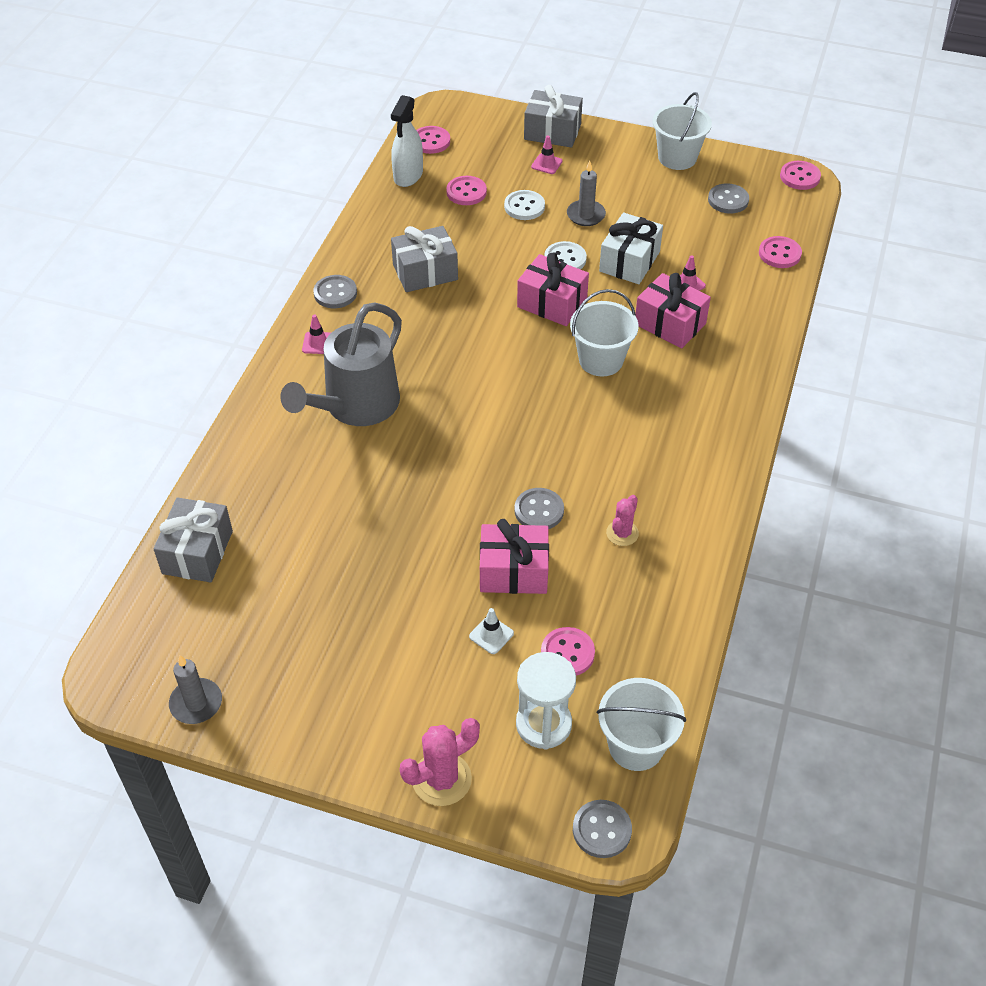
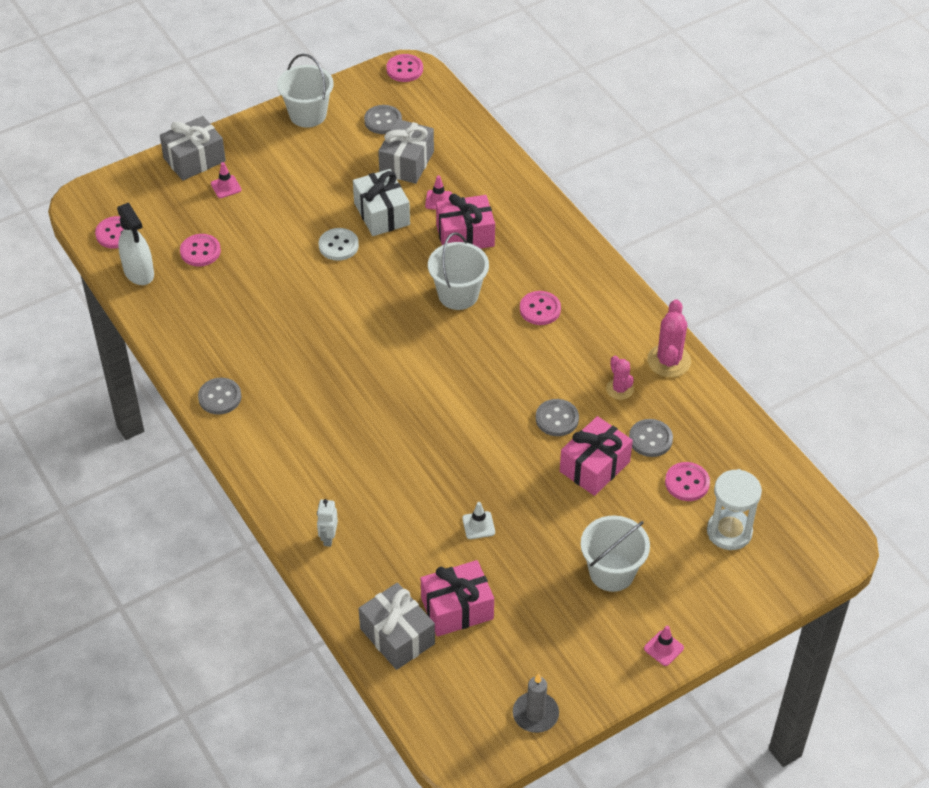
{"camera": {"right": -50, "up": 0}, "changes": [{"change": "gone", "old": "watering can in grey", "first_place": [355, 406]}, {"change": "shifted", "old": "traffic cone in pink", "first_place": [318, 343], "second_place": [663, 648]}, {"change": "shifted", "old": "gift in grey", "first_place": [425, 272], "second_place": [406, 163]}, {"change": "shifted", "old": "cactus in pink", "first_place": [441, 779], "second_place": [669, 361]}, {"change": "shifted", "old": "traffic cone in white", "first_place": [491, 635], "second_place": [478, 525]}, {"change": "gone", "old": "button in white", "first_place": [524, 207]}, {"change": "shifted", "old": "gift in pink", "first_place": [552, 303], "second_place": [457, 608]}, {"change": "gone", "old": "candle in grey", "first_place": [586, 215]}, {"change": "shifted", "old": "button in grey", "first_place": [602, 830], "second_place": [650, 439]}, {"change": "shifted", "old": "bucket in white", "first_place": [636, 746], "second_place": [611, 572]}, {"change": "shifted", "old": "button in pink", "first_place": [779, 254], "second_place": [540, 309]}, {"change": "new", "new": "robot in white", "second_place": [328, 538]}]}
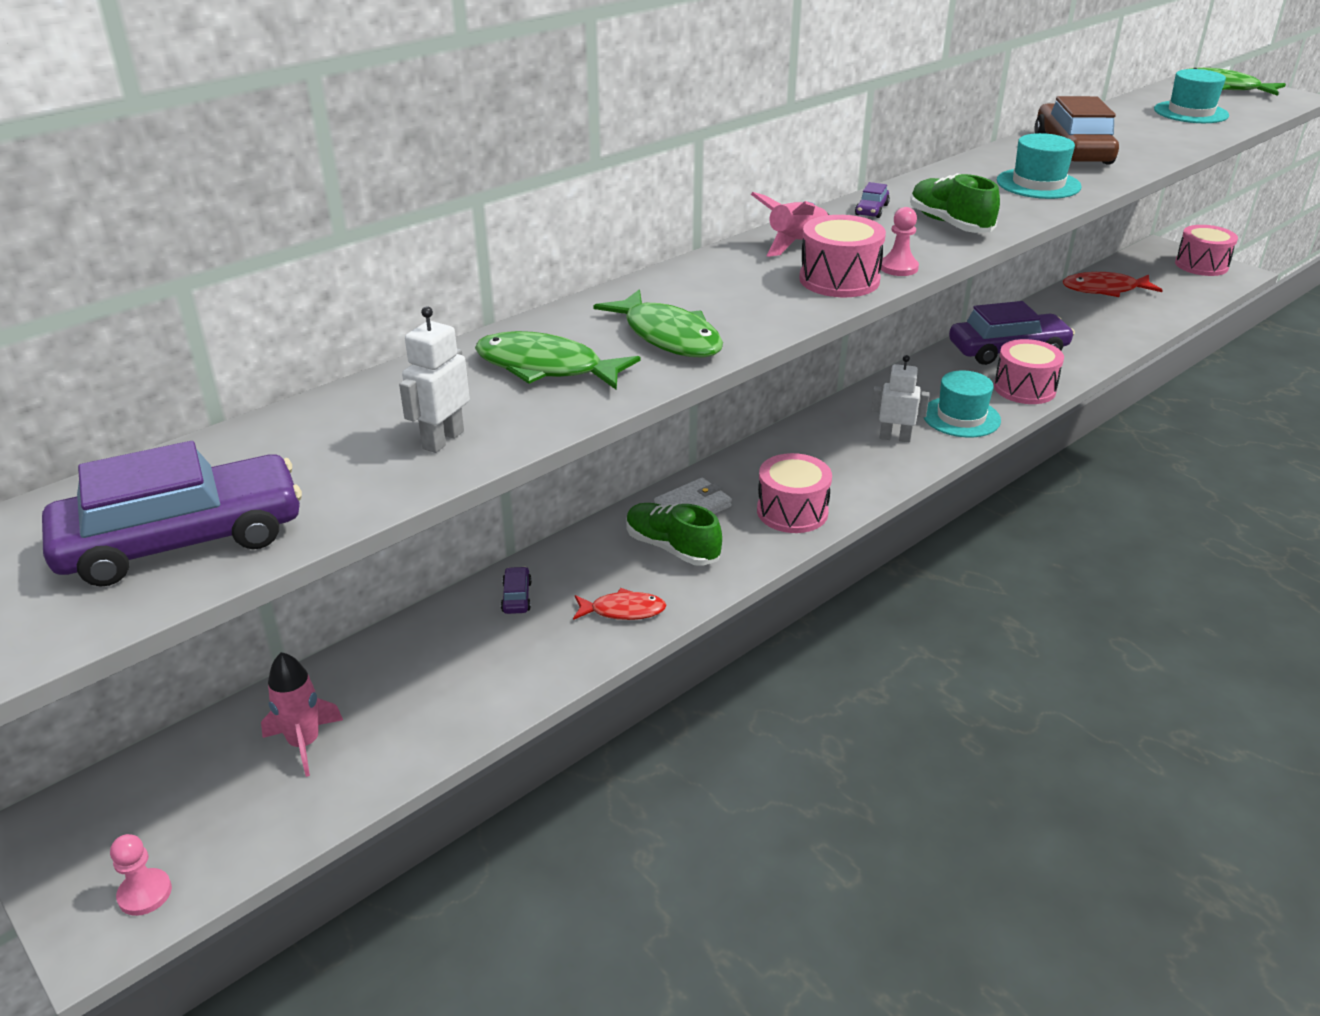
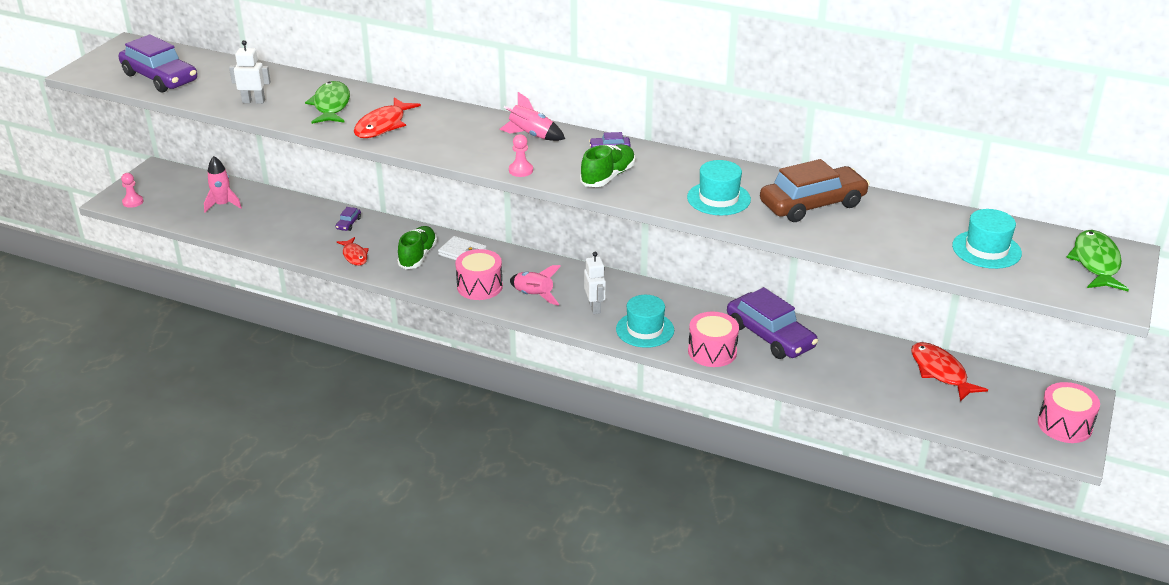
{"camera": {"right": 65, "up": 0}, "changes": [{"change": "rotated", "old": "car in purple", "first_place": [517, 597], "second_place": [348, 223], "degrees": 135}, {"change": "repainted", "old": "fish in green", "new": "fish in red", "first_place": [668, 337], "second_place": [383, 125]}, {"change": "gone", "old": "drum in pink", "first_place": [839, 280]}, {"change": "new", "new": "rocket in pink", "second_place": [533, 296]}]}
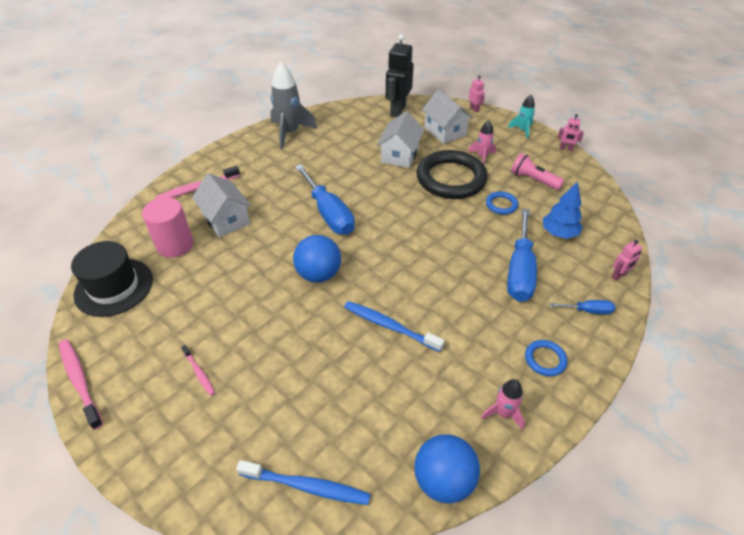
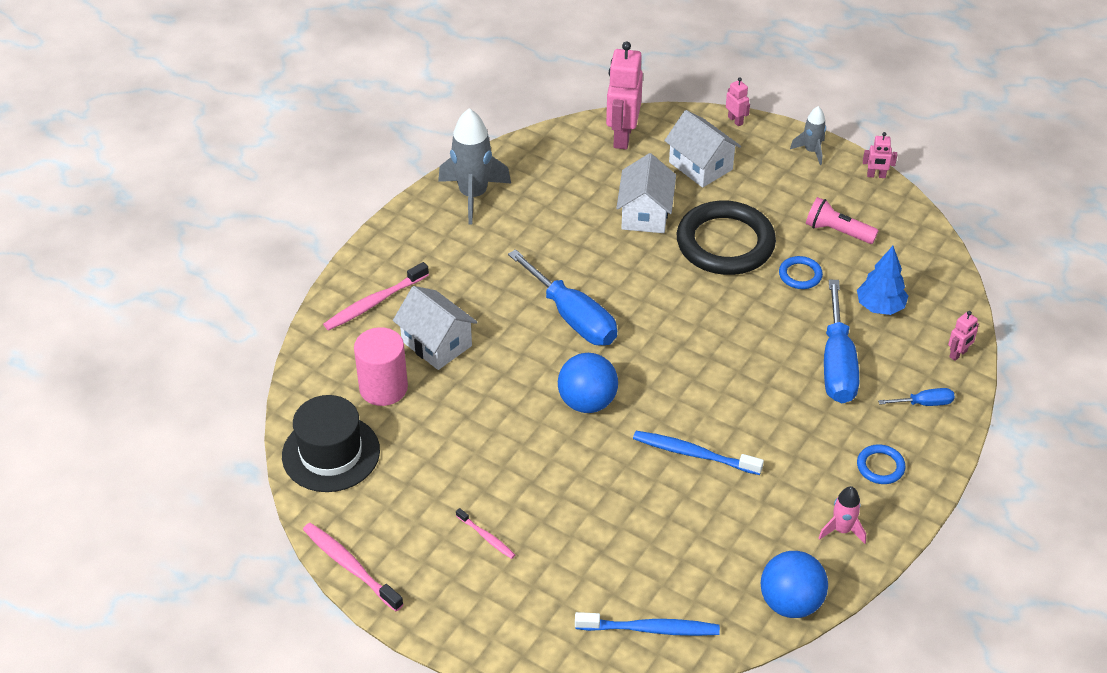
{"camera": {"right": -10, "up": 0}, "changes": [{"change": "repainted", "old": "robot in black", "new": "robot in pink", "first_place": [397, 110], "second_place": [622, 136]}, {"change": "gone", "old": "rocket in pink", "first_place": [482, 156]}, {"change": "repainted", "old": "rocket in turquoise", "new": "rocket in grey", "first_place": [522, 130], "second_place": [811, 151]}]}
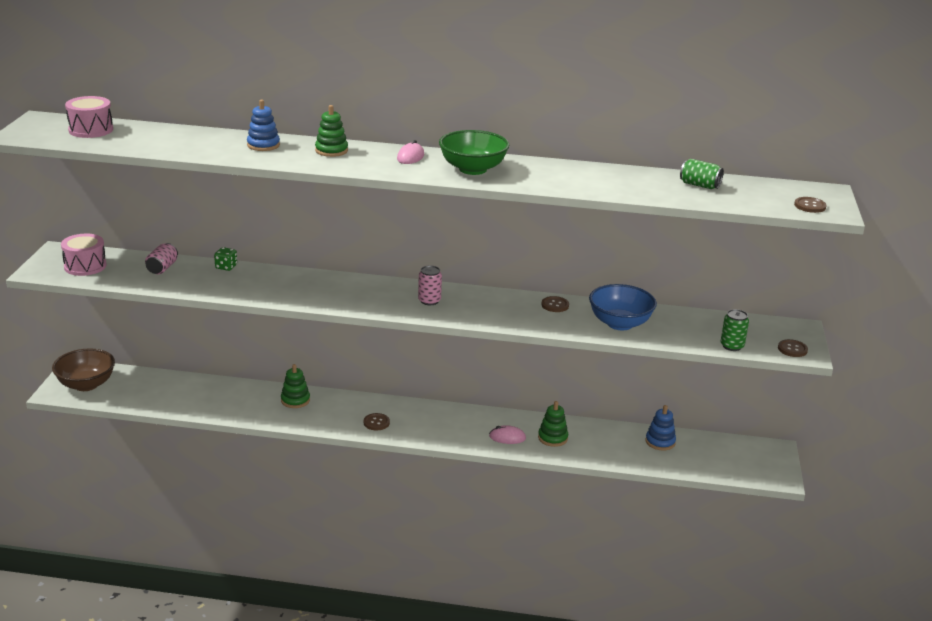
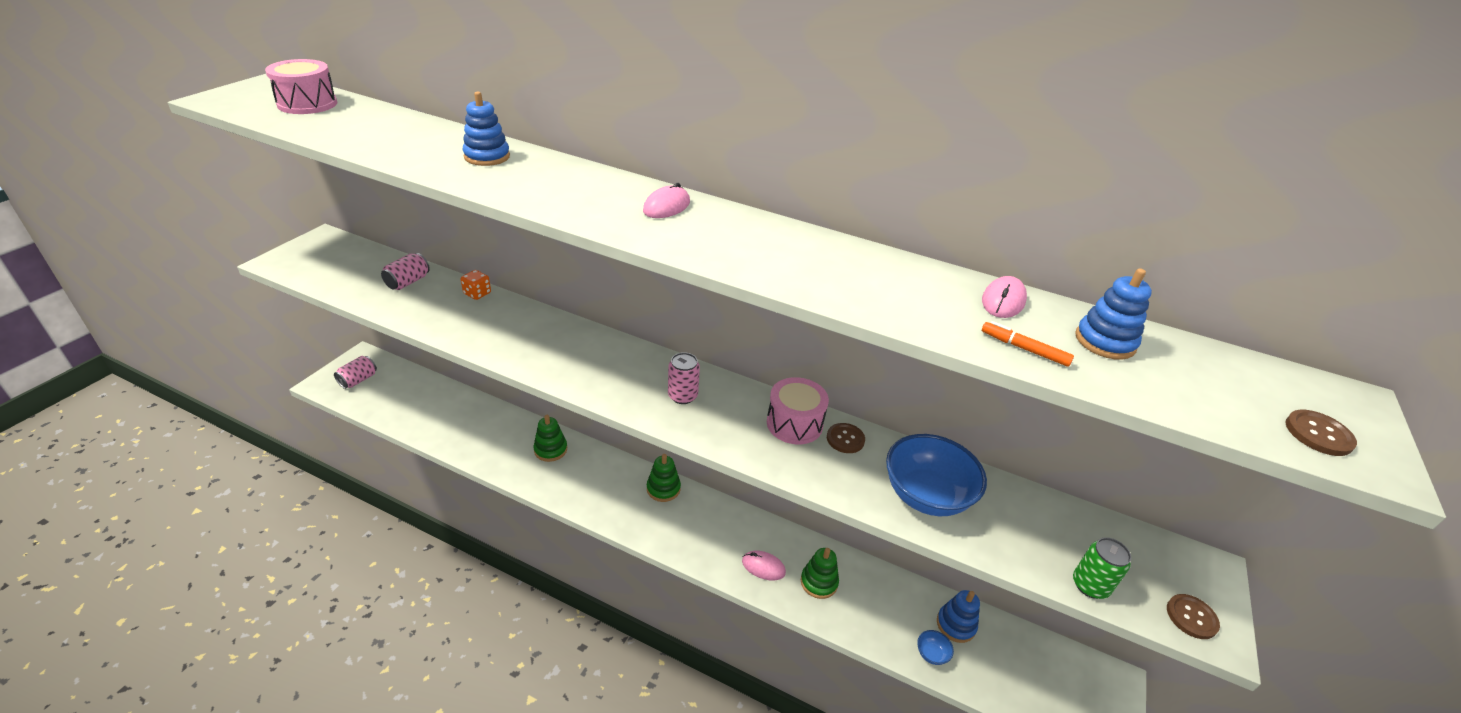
{"camera": {"right": 15, "up": 10}, "changes": [{"change": "swapped", "old": "bowl in brown", "new": "can in pink", "first_place": [86, 384], "second_place": [358, 380]}, {"change": "shifted", "old": "drum in pink", "first_place": [85, 266], "second_place": [794, 423]}, {"change": "repainted", "old": "dice in green", "new": "dice in orange", "first_place": [226, 267], "second_place": [477, 293]}, {"change": "shifted", "old": "stacking toy in green", "first_place": [331, 151], "second_place": [663, 489]}, {"change": "gone", "old": "button in brown", "first_place": [376, 422]}, {"change": "gone", "old": "bowl in green", "first_place": [472, 169]}, {"change": "swapped", "old": "can in green", "new": "stacking toy in blue", "first_place": [699, 185], "second_place": [1105, 341]}, {"change": "new", "new": "bowl in blue", "second_place": [931, 654]}, {"change": "new", "new": "mouse in pink", "second_place": [1003, 301]}, {"change": "new", "new": "marker in orange", "second_place": [1024, 349]}]}
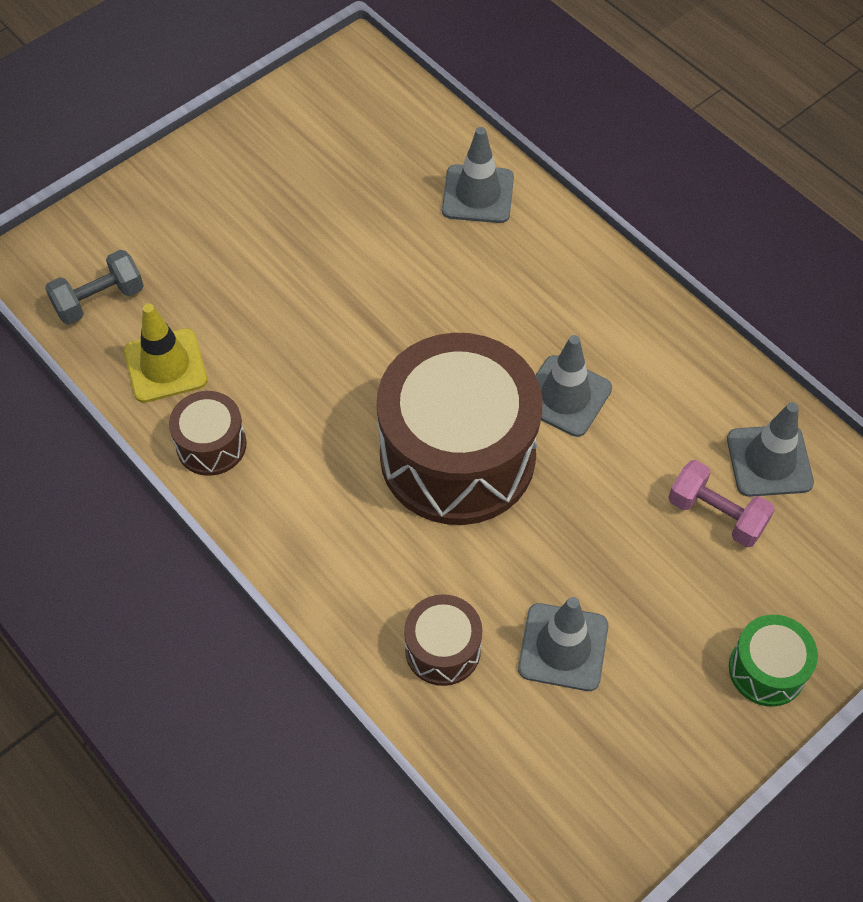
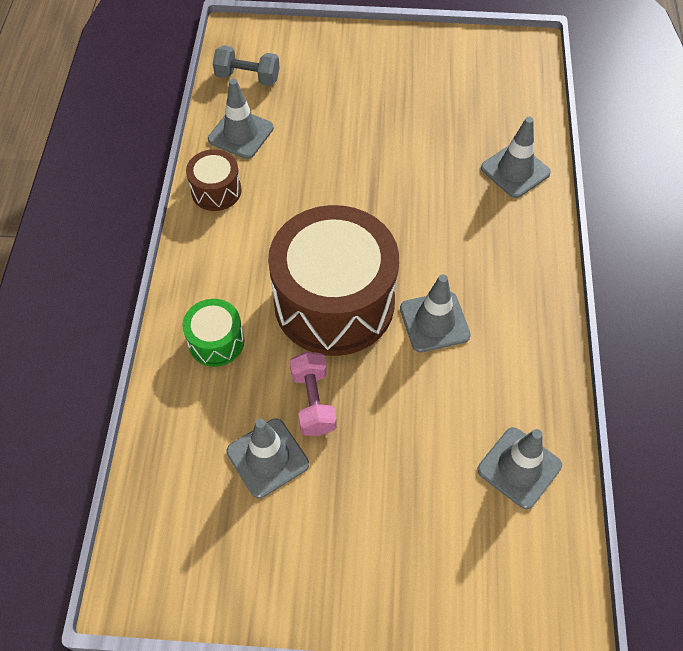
{"camera": {"right": 45, "up": 0}, "changes": [{"change": "repainted", "old": "traffic cone in yellow", "new": "traffic cone in grey", "first_place": [165, 366], "second_place": [241, 134]}, {"change": "gone", "old": "drum in brown", "first_place": [443, 649]}, {"change": "shifted", "old": "dumbbell in pink", "first_place": [716, 514], "second_place": [313, 402]}, {"change": "shifted", "old": "drum in green", "first_place": [767, 670], "second_place": [216, 341]}]}
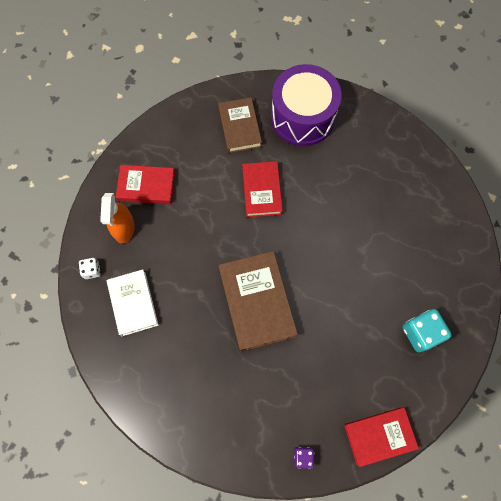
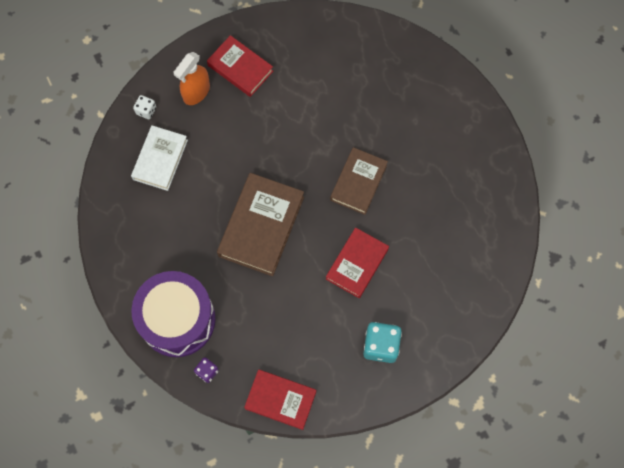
{"camera": {"right": 35, "up": 0}, "changes": [{"change": "shifted", "old": "book in brown", "first_place": [240, 127], "second_place": [358, 182]}, {"change": "shifted", "old": "book in red", "first_place": [262, 191], "second_place": [357, 264]}, {"change": "shifted", "old": "drum in purple", "first_place": [302, 117], "second_place": [177, 319]}]}
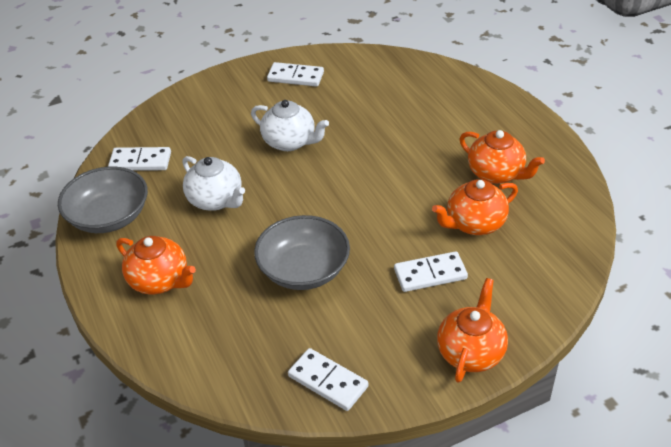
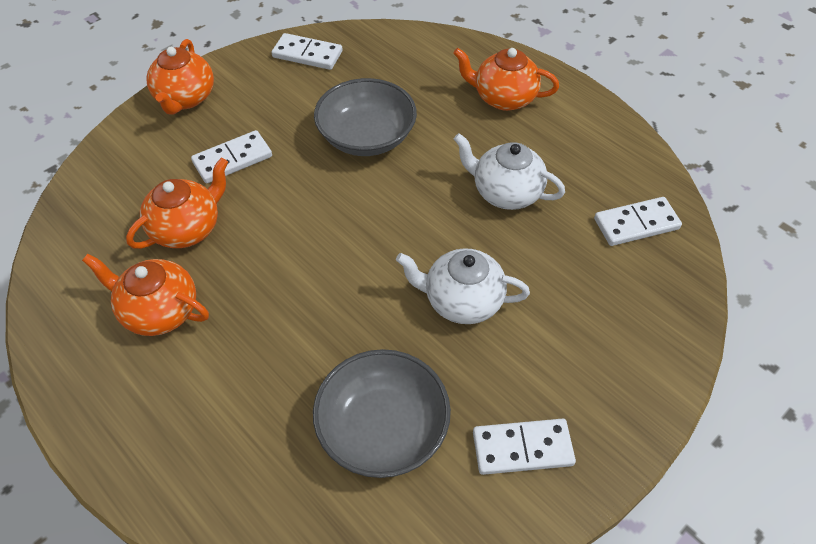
{"camera": {"right": 160, "up": 10}, "changes": [{"change": "shifted", "old": "bowl in grey", "first_place": [109, 216], "second_place": [382, 428]}]}
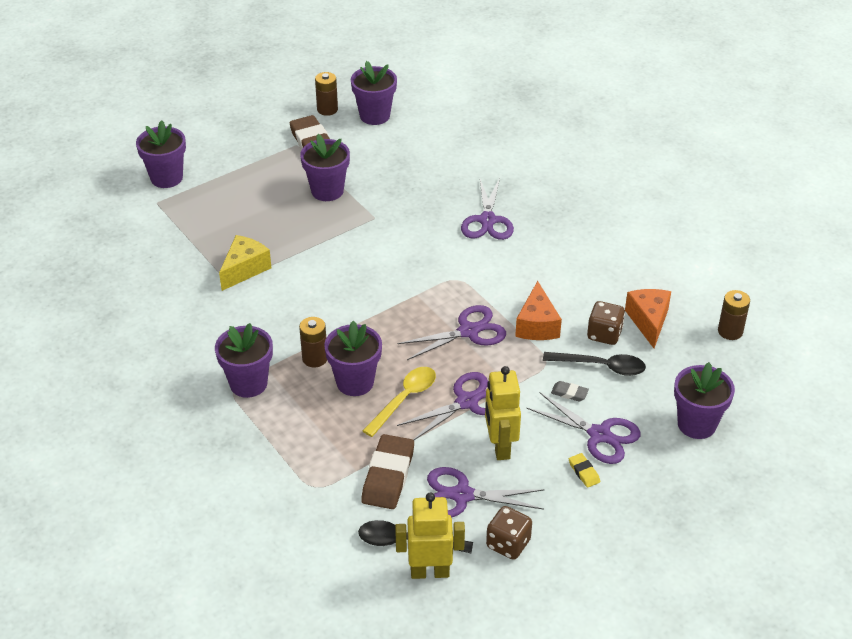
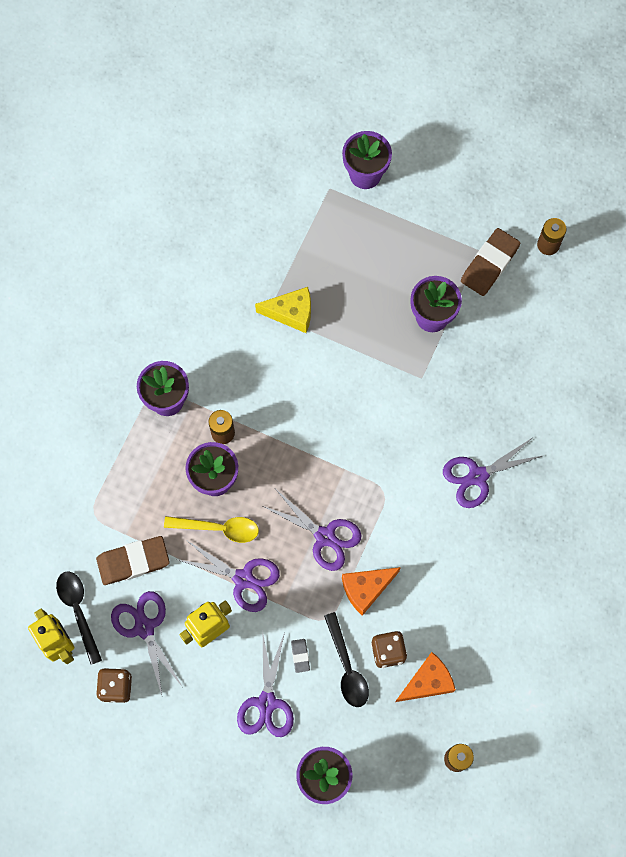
{"camera": {"right": 60, "up": 30}, "changes": [{"change": "gone", "old": "flower pot in purple", "first_place": [374, 116]}, {"change": "gone", "old": "eraser in yellow", "first_place": [584, 472]}]}
